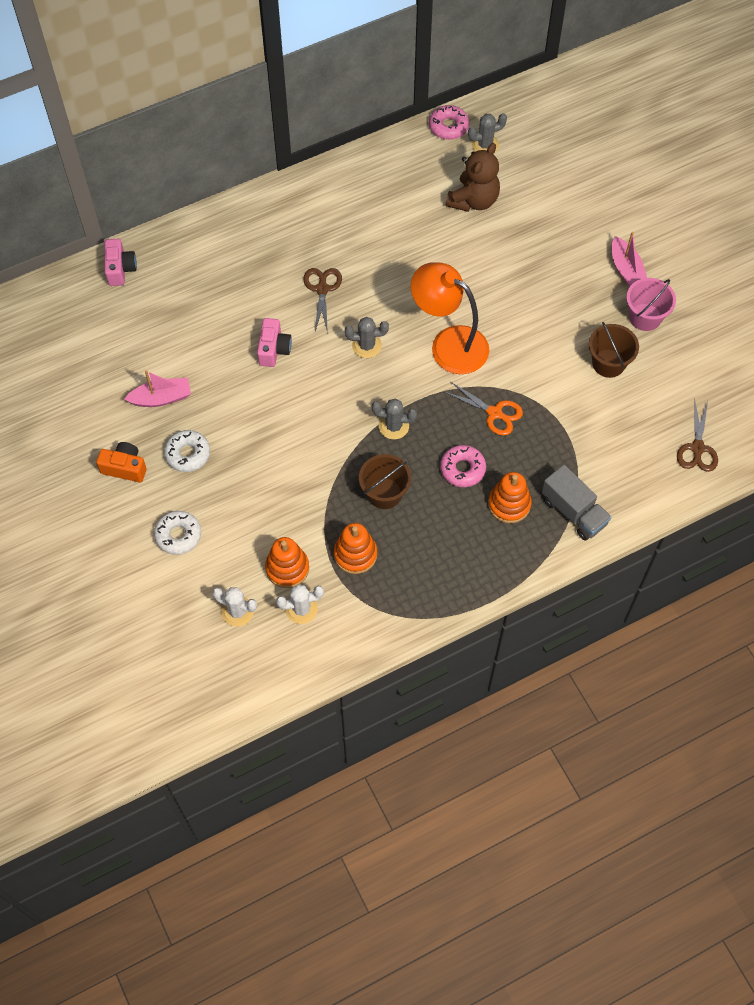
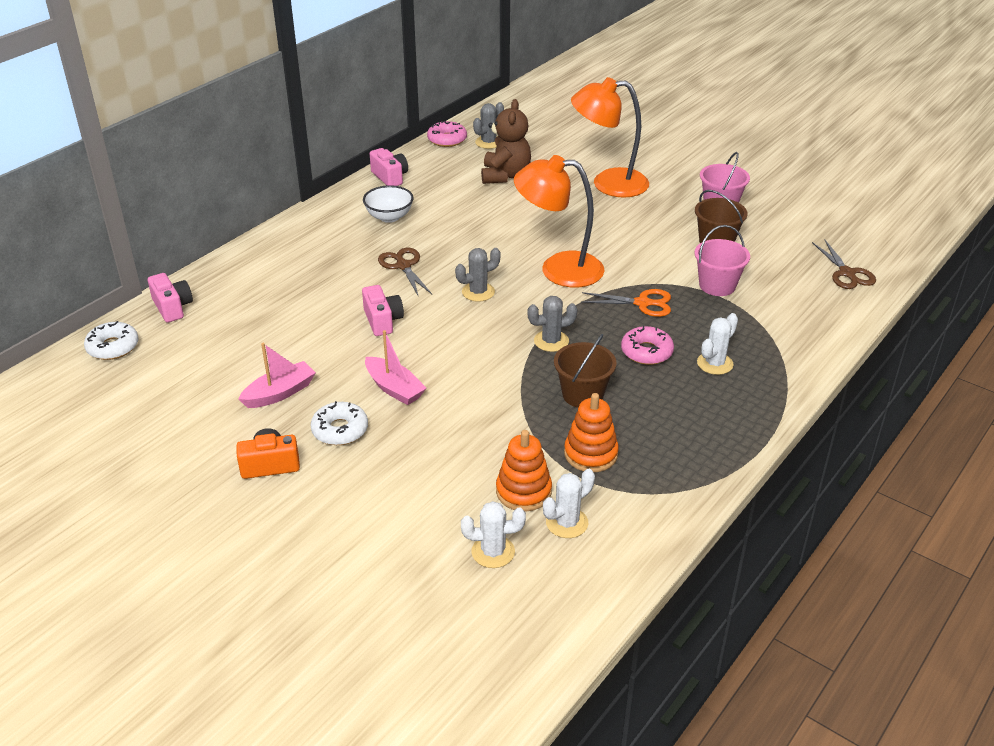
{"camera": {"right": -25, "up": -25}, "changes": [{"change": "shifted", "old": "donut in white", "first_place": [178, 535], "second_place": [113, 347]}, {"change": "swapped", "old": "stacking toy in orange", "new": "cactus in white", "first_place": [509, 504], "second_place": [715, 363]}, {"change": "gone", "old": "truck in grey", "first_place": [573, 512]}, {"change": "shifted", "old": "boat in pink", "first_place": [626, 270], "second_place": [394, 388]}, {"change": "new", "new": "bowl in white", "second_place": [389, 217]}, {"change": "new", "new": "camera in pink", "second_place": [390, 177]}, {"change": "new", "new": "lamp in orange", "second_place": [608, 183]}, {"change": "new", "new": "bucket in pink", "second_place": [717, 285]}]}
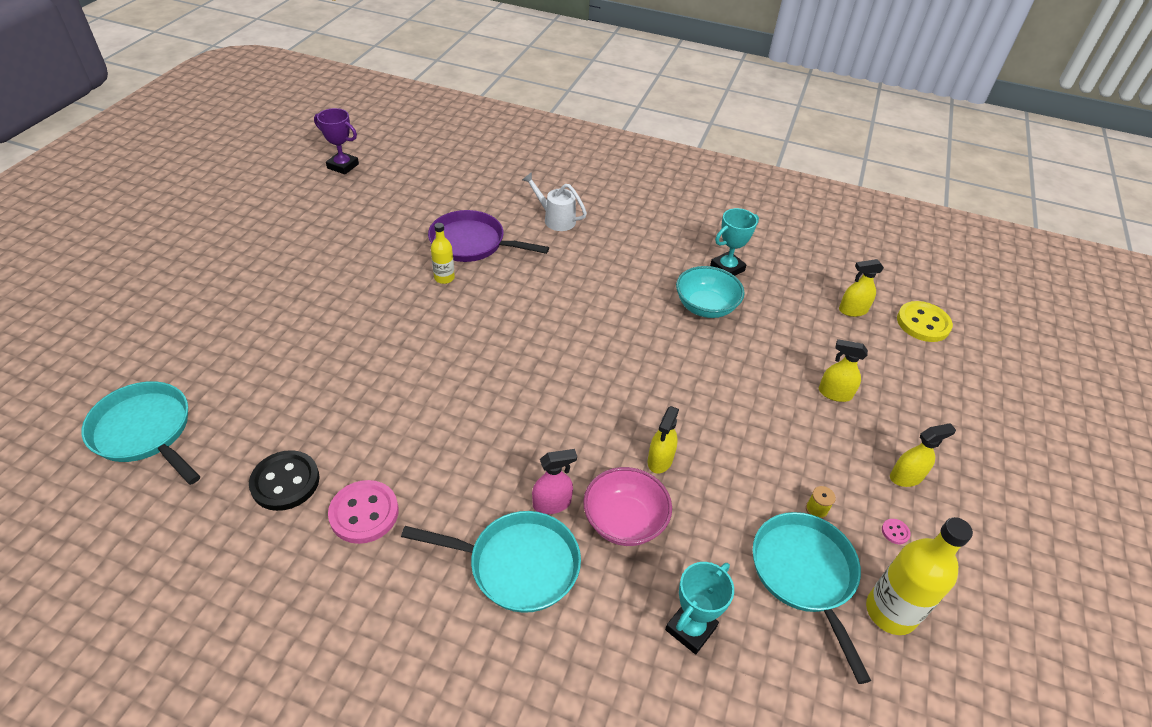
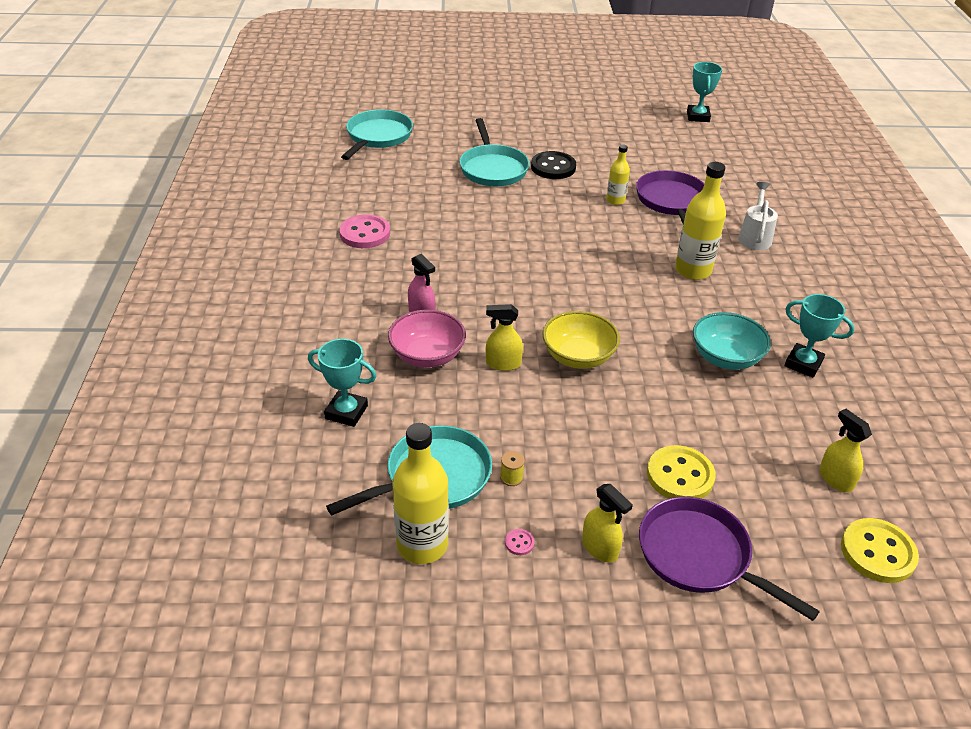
{"camera": {"right": 70, "up": -5}, "changes": [{"change": "shifted", "old": "button in black", "first_place": [285, 482], "second_place": [553, 167]}, {"change": "repainted", "old": "trophy in purple", "new": "trophy in turquoise", "first_place": [343, 166], "second_place": [698, 116]}, {"change": "shifted", "old": "pan in turquoise", "first_place": [517, 564], "second_place": [493, 168]}, {"change": "swapped", "old": "spray bottle in yellow", "new": "button in yellow", "first_place": [834, 393], "second_place": [680, 476]}, {"change": "new", "new": "bowl in yellow", "second_place": [578, 357]}, {"change": "new", "new": "pan in purple", "second_place": [700, 556]}, {"change": "new", "new": "bottle in yellow", "second_place": [692, 270]}]}
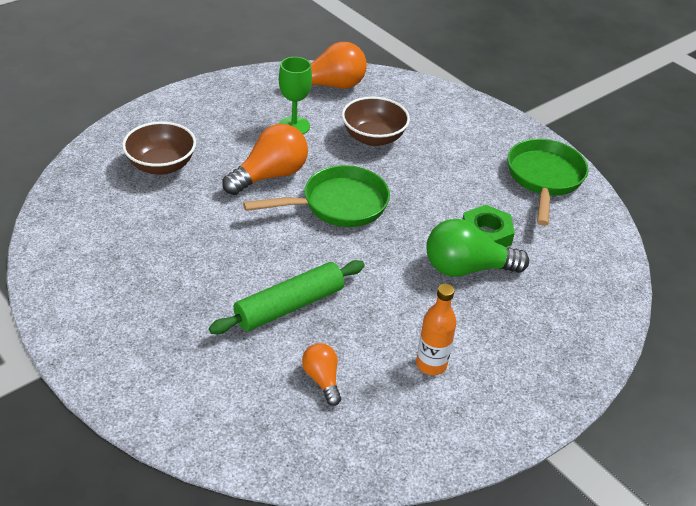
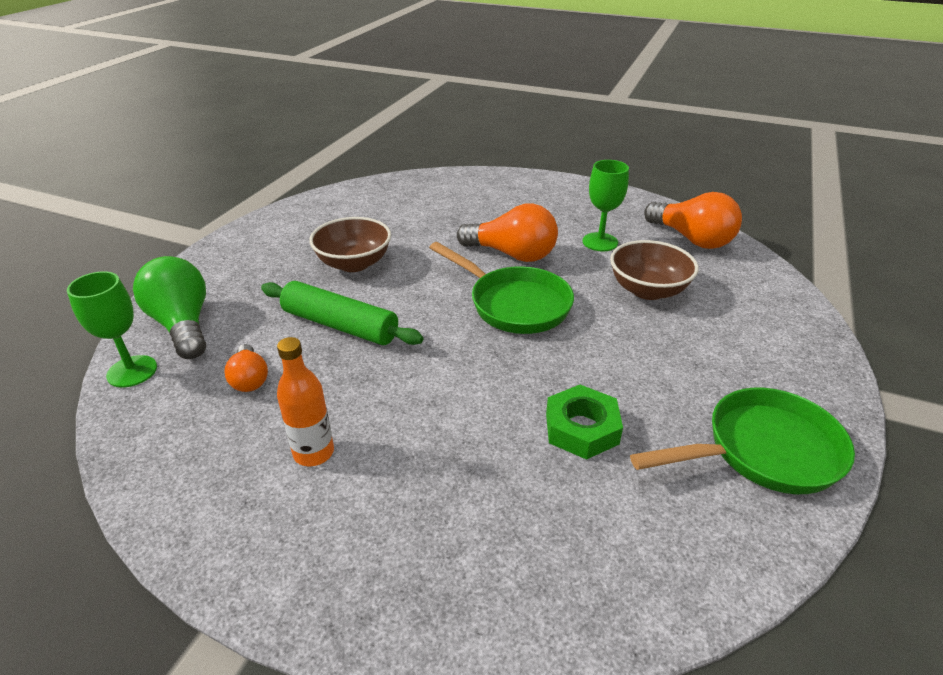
{"camera": {"right": 65, "up": -5}, "changes": [{"change": "shifted", "old": "bowl in brown", "first_place": [161, 165], "second_place": [354, 263]}, {"change": "rotated", "old": "light bulb in orange", "first_place": [322, 379], "second_place": [249, 379], "degrees": 120}, {"change": "shifted", "old": "light bulb in green", "first_place": [466, 268], "second_place": [183, 325]}, {"change": "new", "new": "goblet in green", "second_place": [132, 371]}]}
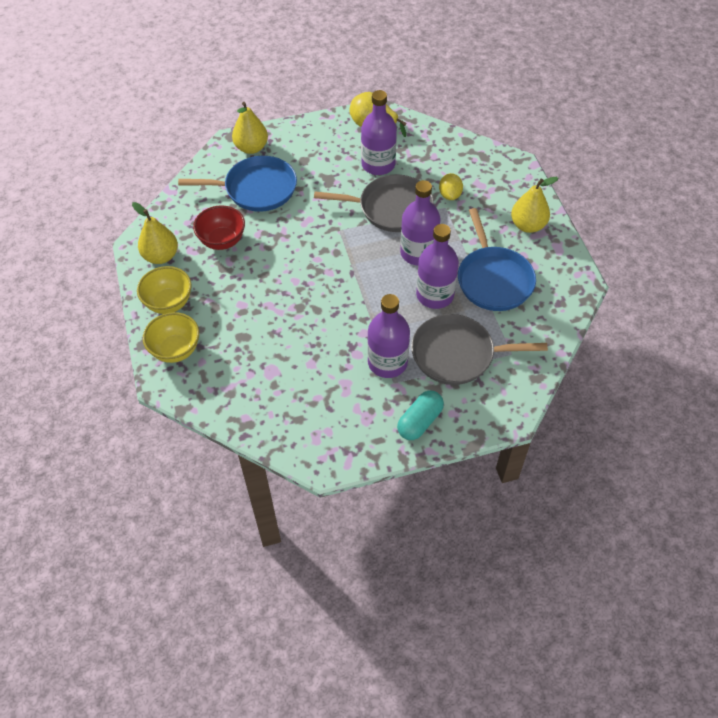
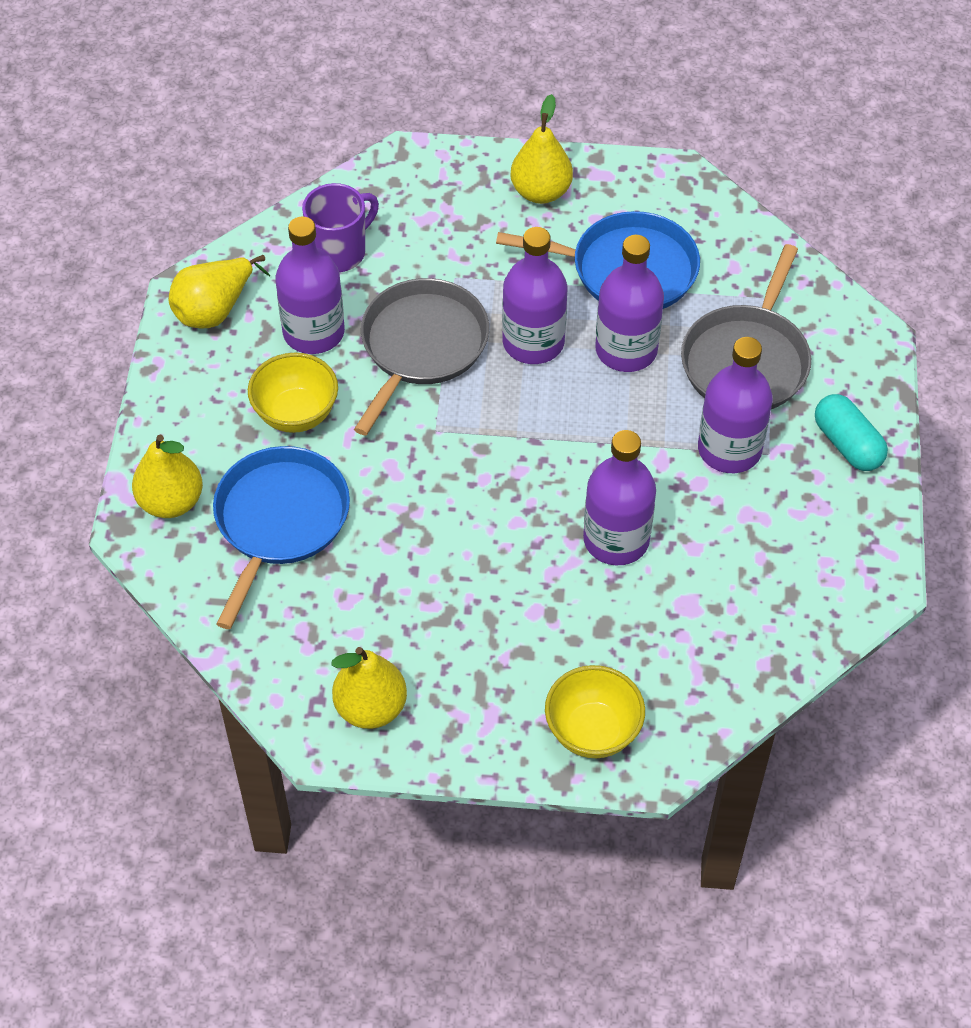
{"camera": {"right": -70, "up": 0}, "changes": [{"change": "shifted", "old": "bowl in yellow", "first_place": [169, 303], "second_place": [296, 414]}, {"change": "gone", "old": "bowl in red", "first_place": [222, 241]}, {"change": "gone", "old": "lemon in yellow", "first_place": [450, 195]}, {"change": "new", "new": "mug in purple", "second_place": [340, 252]}, {"change": "new", "new": "bottle in purple", "second_place": [616, 540]}]}
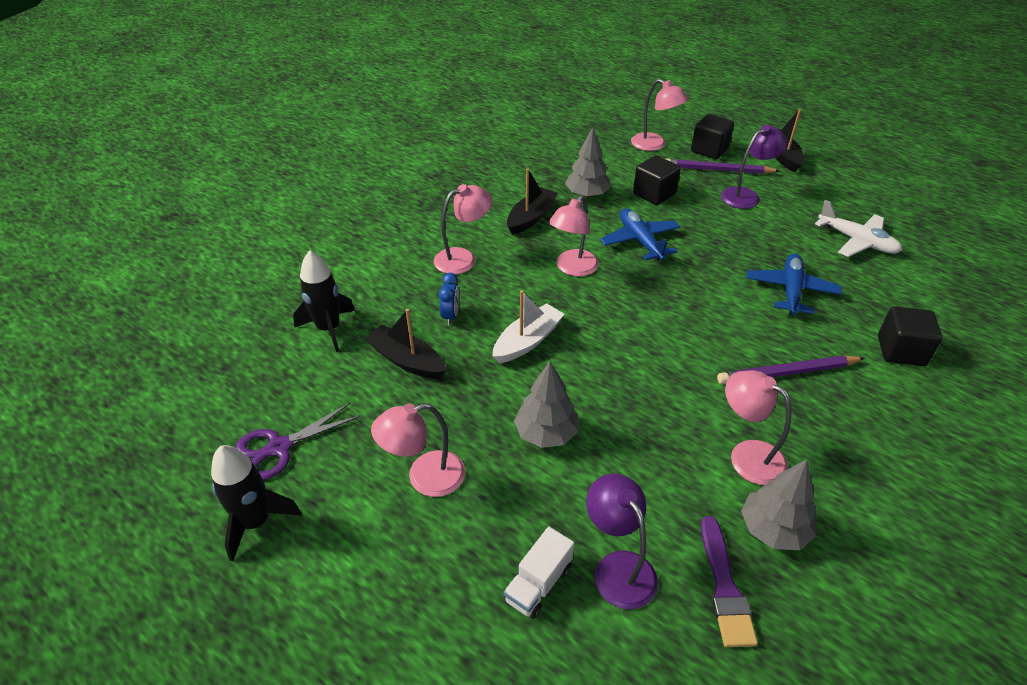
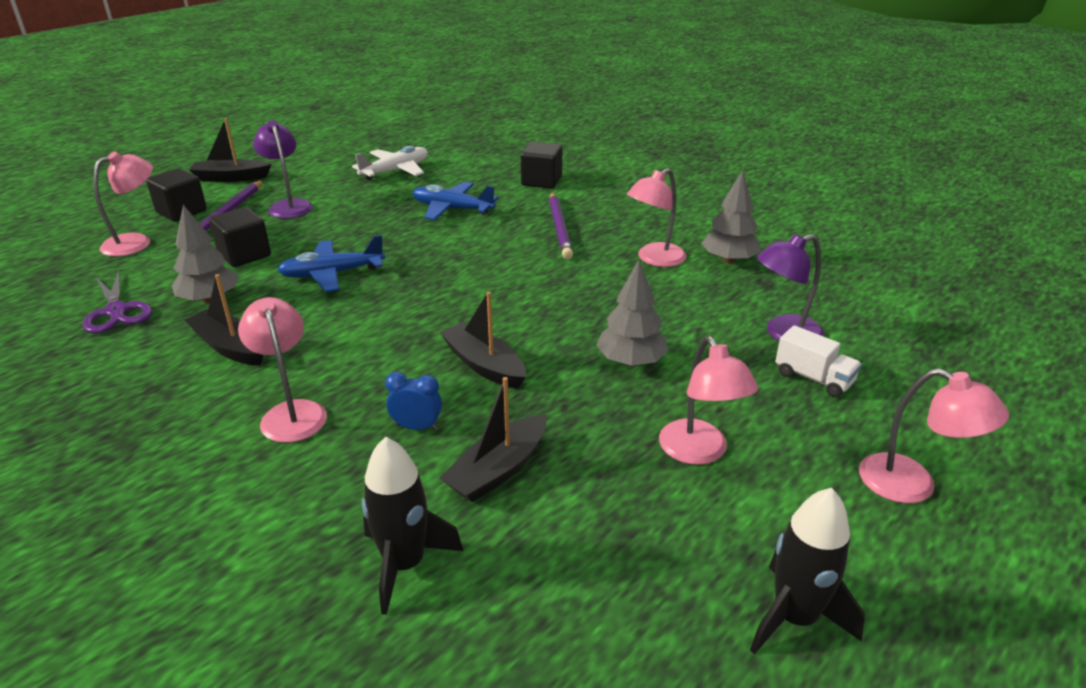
{"camera": {"right": -85, "up": -10}, "changes": [{"change": "shifted", "old": "scissors in purple", "first_place": [279, 447], "second_place": [117, 311]}, {"change": "repainted", "old": "boat in white", "new": "boat in black", "first_place": [527, 341], "second_place": [484, 365]}, {"change": "shifted", "old": "lamp in pink", "first_place": [572, 268], "second_place": [912, 485]}, {"change": "gone", "old": "brush in purple", "first_place": [724, 587]}]}
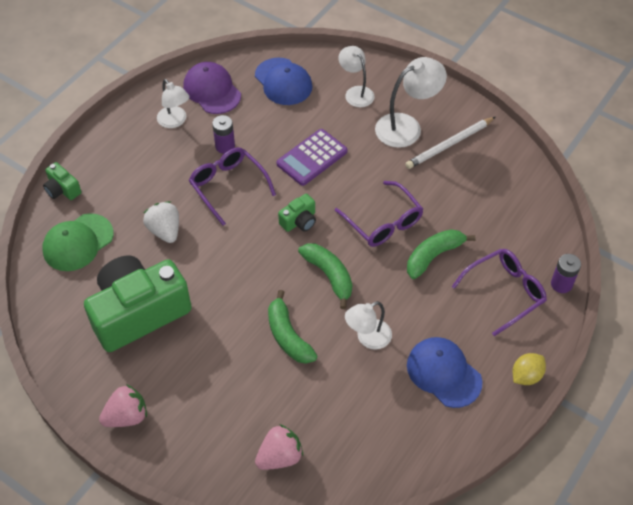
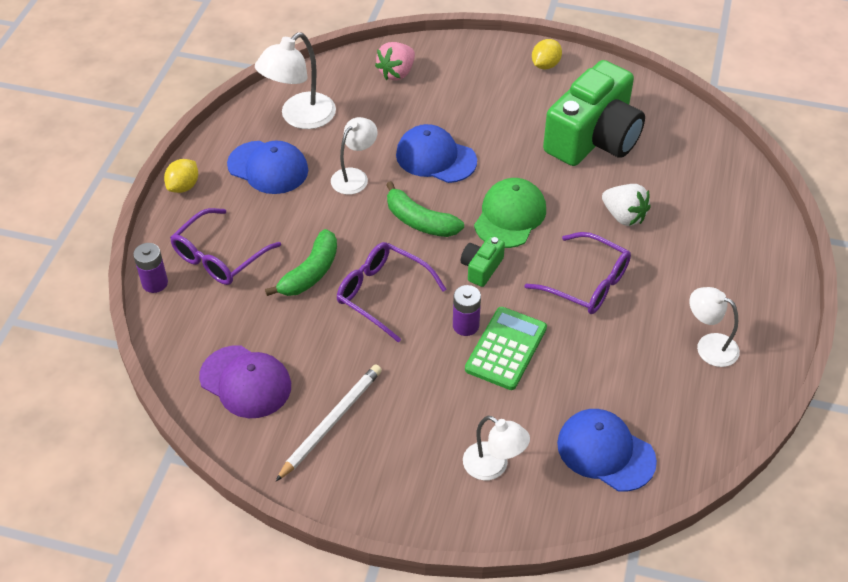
{"camera": {"right": 160, "up": -5}, "changes": [{"change": "shifted", "old": "cap in green", "first_place": [78, 242], "second_place": [510, 216]}, {"change": "gone", "old": "camera in green", "first_place": [62, 189]}, {"change": "swapped", "old": "strawberry in pink", "new": "lemon in yellow", "first_place": [127, 416], "second_place": [545, 65]}, {"change": "shifted", "old": "cap in purple", "first_place": [212, 90], "second_place": [245, 382]}, {"change": "shifted", "old": "battery in purple", "first_place": [225, 146], "second_place": [465, 325]}, {"change": "swapped", "old": "banana in green", "new": "cap in blue", "first_place": [288, 336], "second_place": [435, 158]}, {"change": "repainted", "old": "calculator in purple", "new": "calculator in green", "first_place": [312, 158], "second_place": [506, 349]}, {"change": "shifted", "old": "lamp in white", "first_place": [406, 126], "second_place": [300, 117]}]}
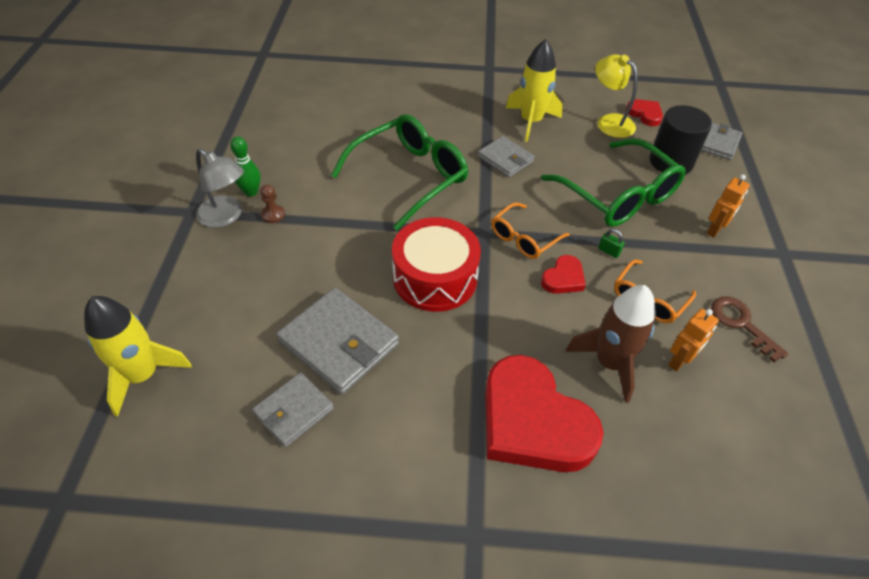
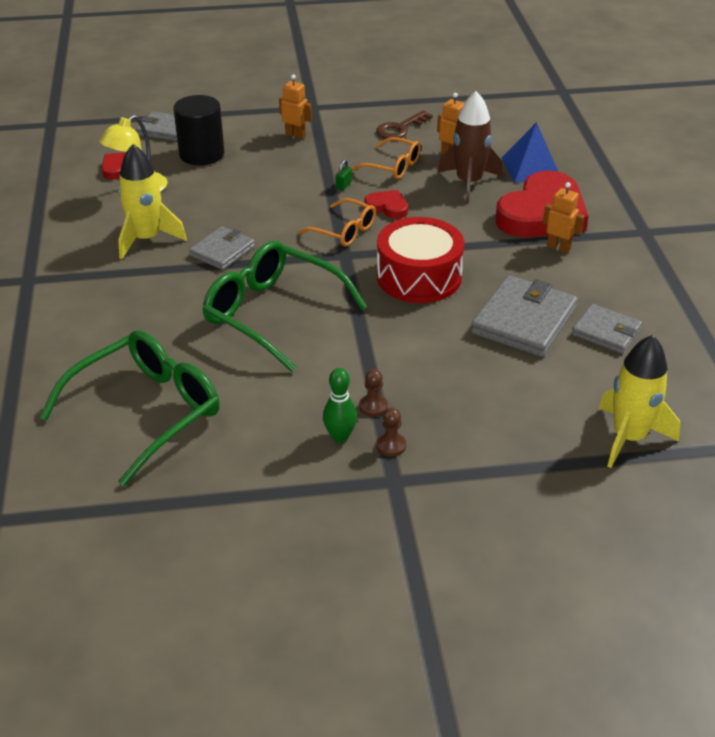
{"camera": {"right": -100, "up": -10}, "changes": [{"change": "swapped", "old": "lamp in grey", "new": "pawn in brown", "first_place": [226, 216], "second_place": [391, 445]}, {"change": "shifted", "old": "glasses in green", "first_place": [618, 195], "second_place": [146, 412]}, {"change": "new", "new": "pyramid in blue", "second_place": [531, 168]}, {"change": "new", "new": "robot in orange", "second_place": [558, 247]}]}
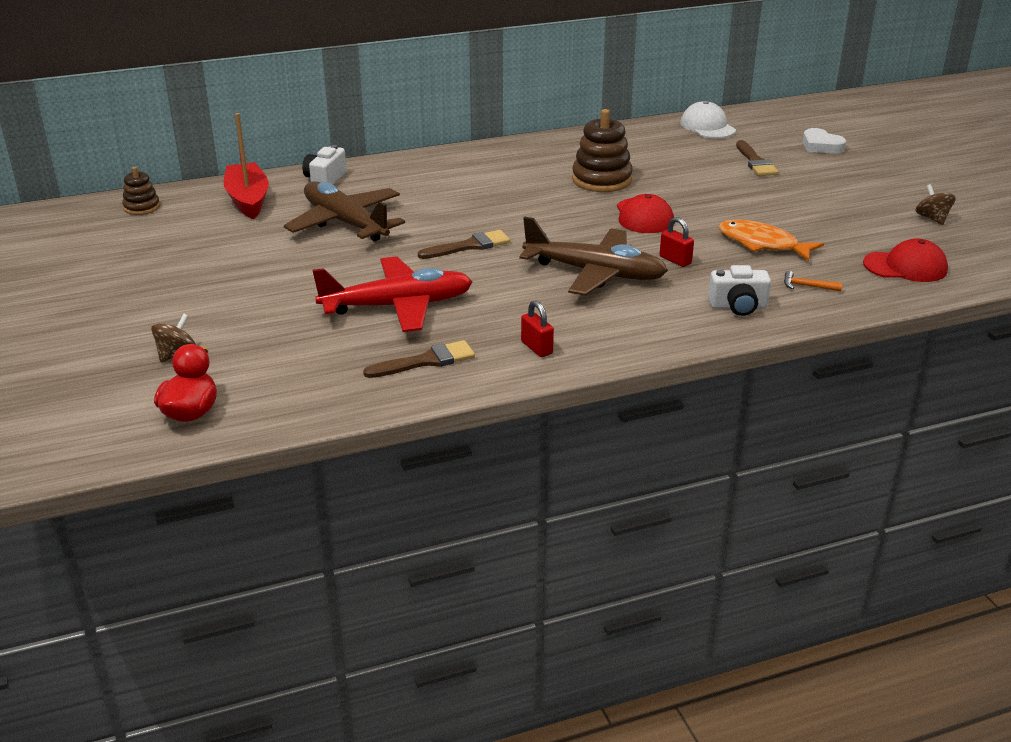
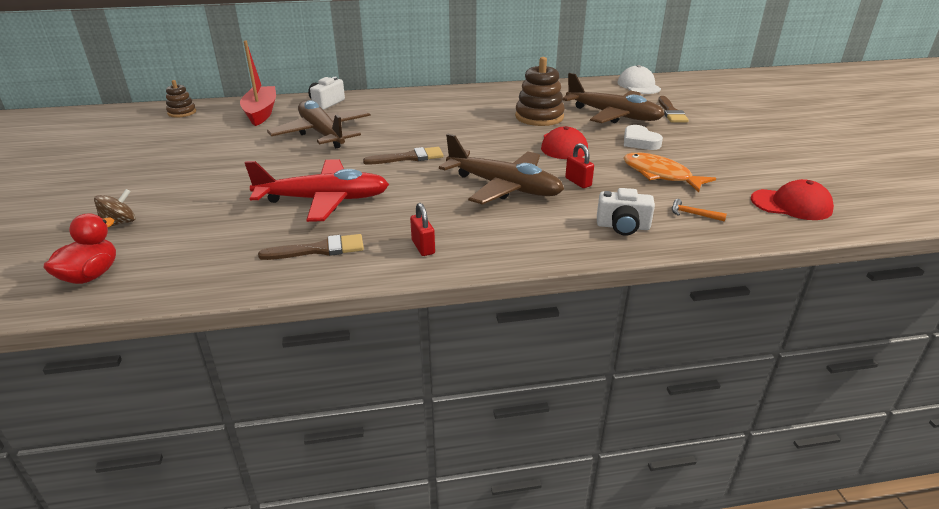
{"camera": {"right": 10, "up": 0}, "changes": [{"change": "shifted", "old": "heart in white", "first_place": [821, 146], "second_place": [639, 142]}, {"change": "gone", "old": "spinning top in brown", "first_place": [932, 218]}, {"change": "new", "new": "plane in brown", "second_place": [613, 115]}]}
